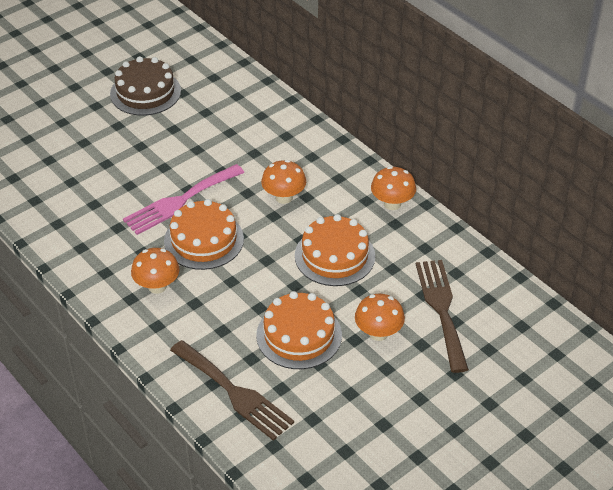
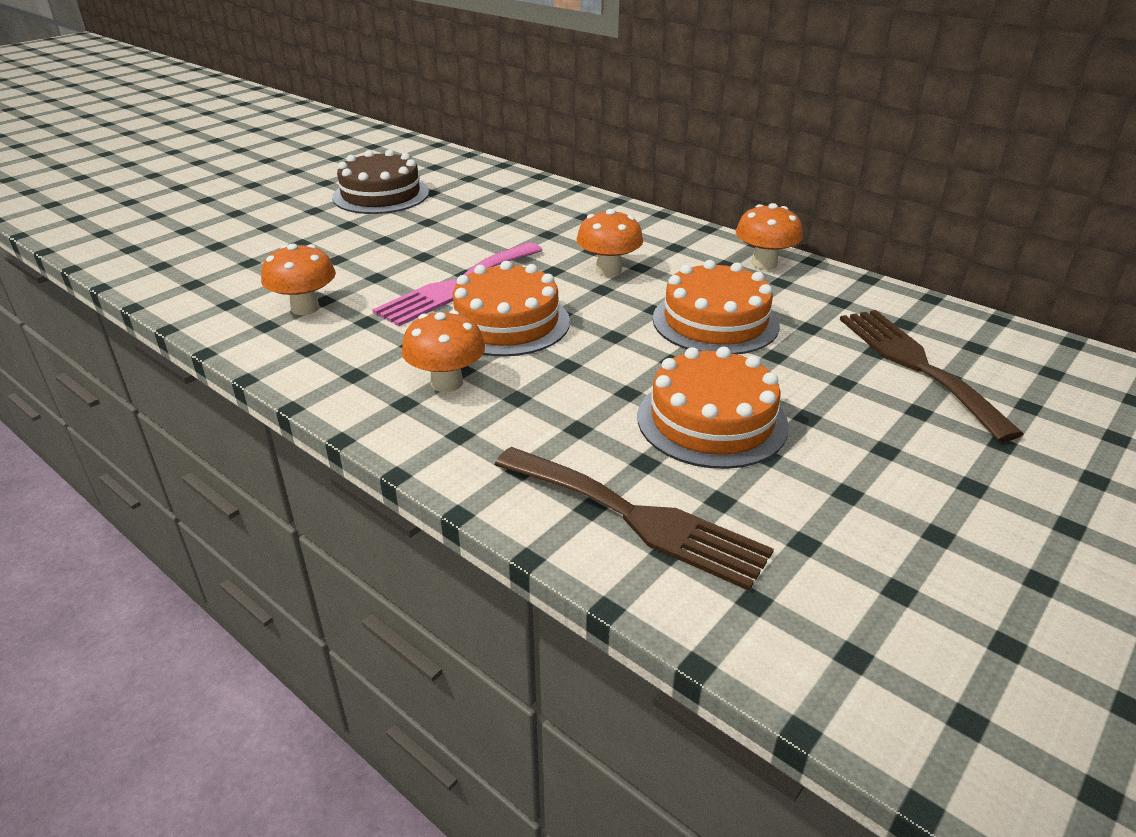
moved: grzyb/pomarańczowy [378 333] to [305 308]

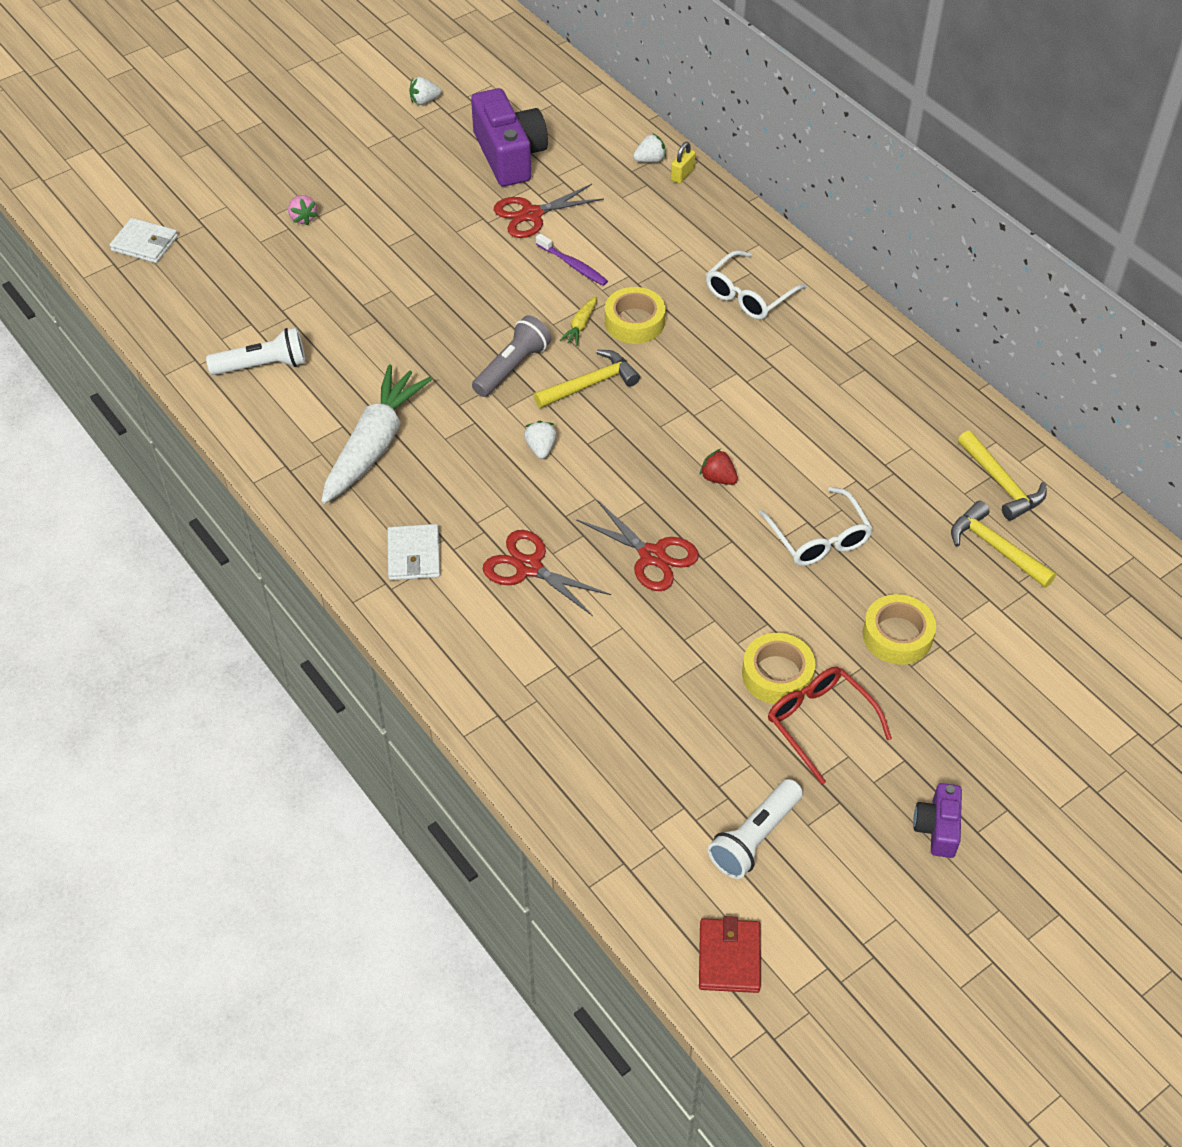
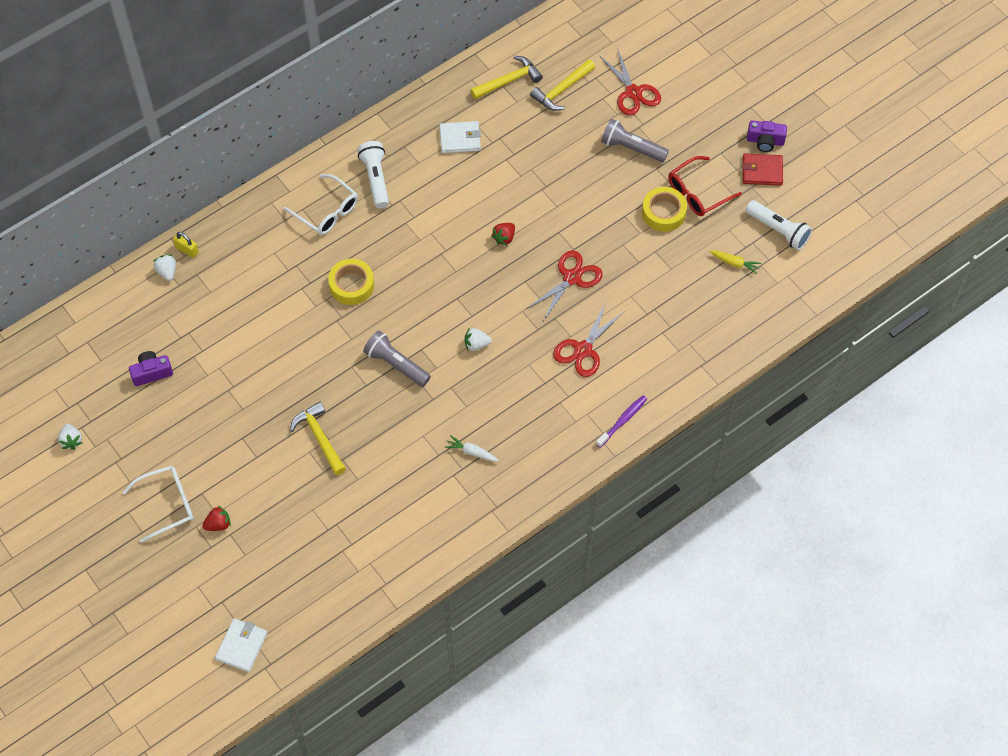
moved: latarka/biały [263 366] to [376 179]; portfel/biały [414 555] to [460 139]; nożyczki/czerwony [531 214] to [633 93]; młotek/żółty [590 384] to [319 438]; szczoteczka do zębów/fioletowy [573 265] to [622 421]; marchewka/żółty [580 326] to [735 263]; portfel/czerwony [729 957] to [762 171]; okulary/biały [819 538] to [167 504]
replaced: taśma klejąca/żółty [897 635] to latarka/szary [631 148]
recoloured: truskawka/różowy [303 218] to truskawka/czerwony [218 524]
resized: marchewka/biały [374 444] = [471 452] x0.40; aparat fotograficzny/fioletowy [509 155] = [151 372] x0.52

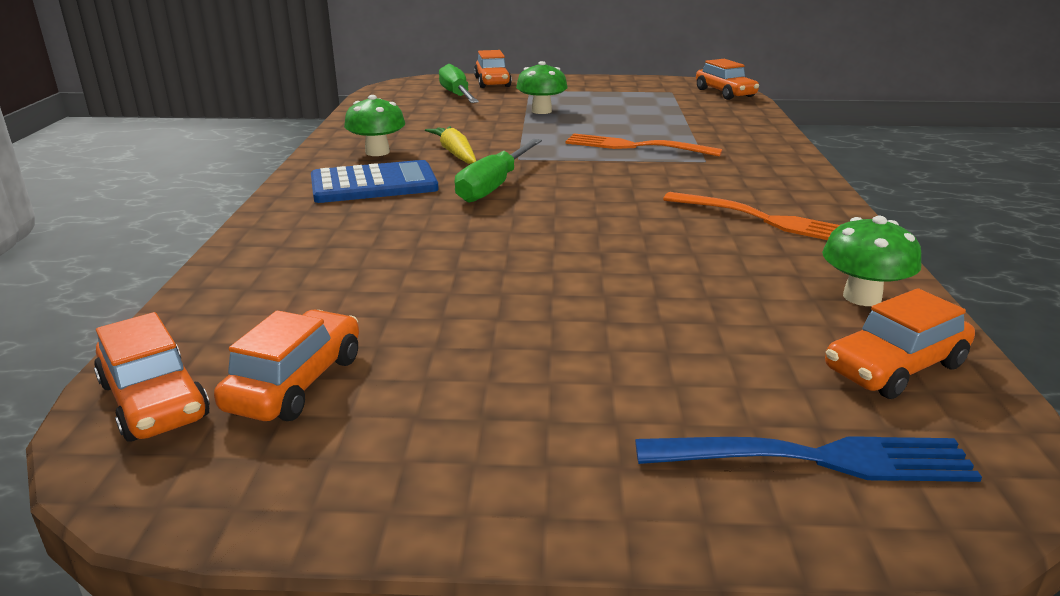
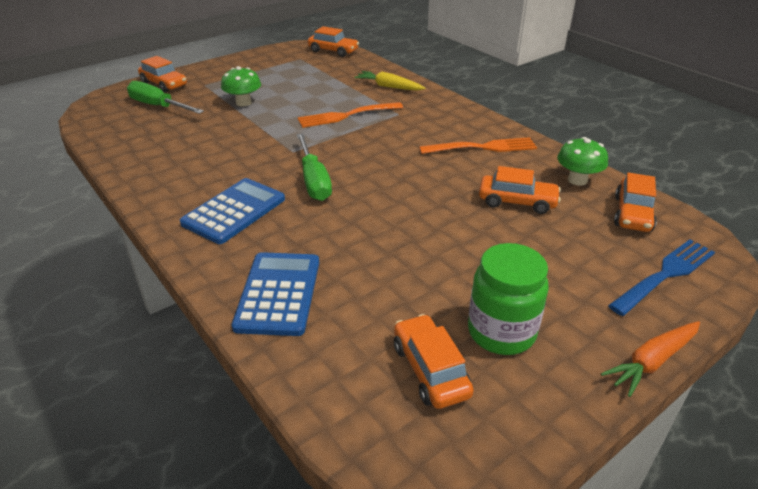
removed: grzyb/zielony [377 152]
added: kalkulator/niebieski [278 293]; słoik/zielony [501 332]; marchewka/pomarańczowy [652 362]
moved: samochód/pomarańczowy [154 400] to [517 202]; marchewka/żółty [455 153] to [389 87]

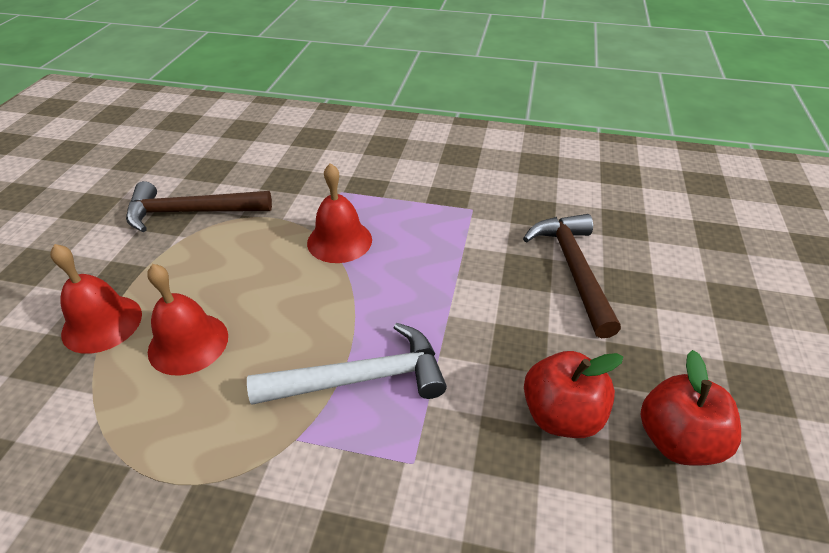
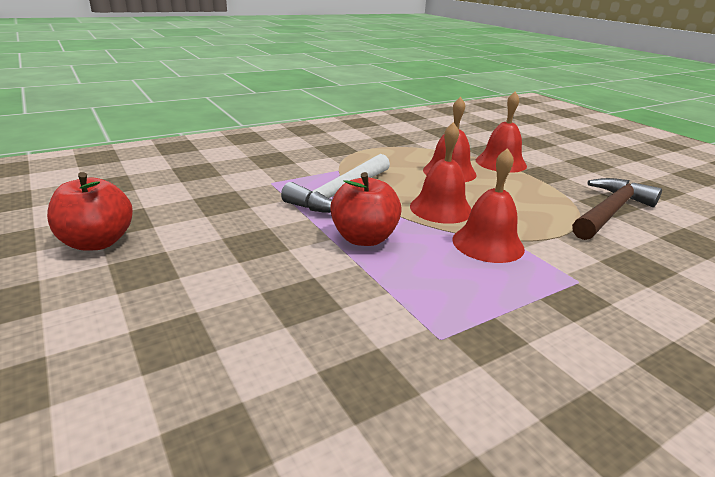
removed: młotek/brązowy [573 270]
added: dzwonek/czerwony [441 208]
moved: jabłko/czerwony [561 415] to [364 238]

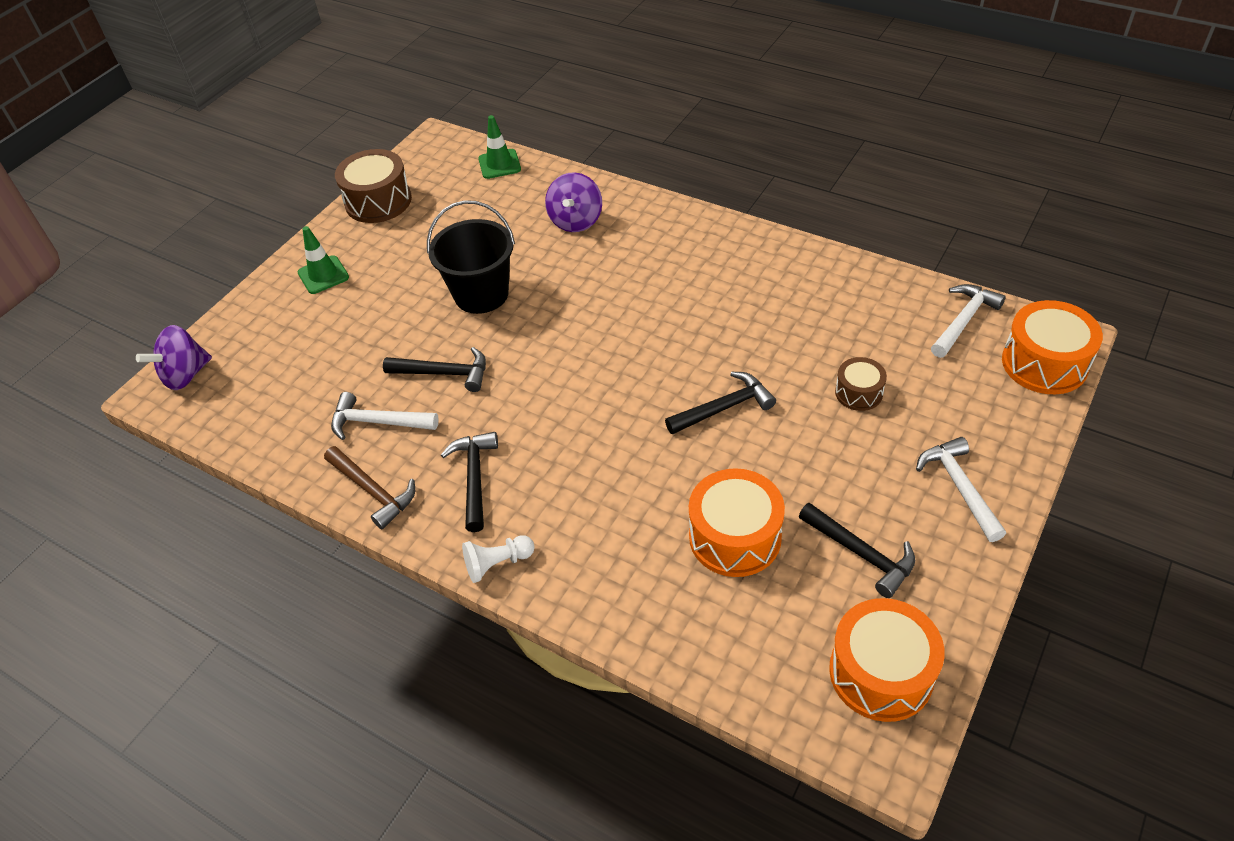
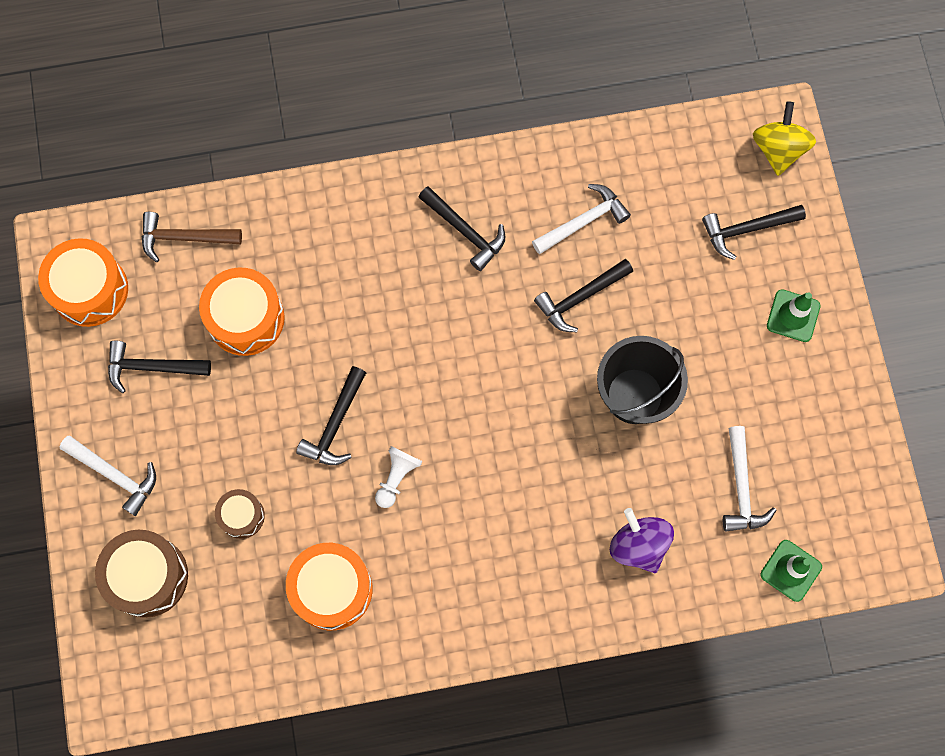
added: młotek/czarny [747 229]
moved: młotek/brązowy [373 491] to [184 238]; bęben/brązowy [378 201] to [147 576]; pionek/biały [497 563] to [397 477]; młotek/biały [963 320] to [741 487]; bęben/pomarańczowy [1044 363] to [332 589]
recoloured: bączek/fioletowy [185 375] to bączek/żółty [778 149]

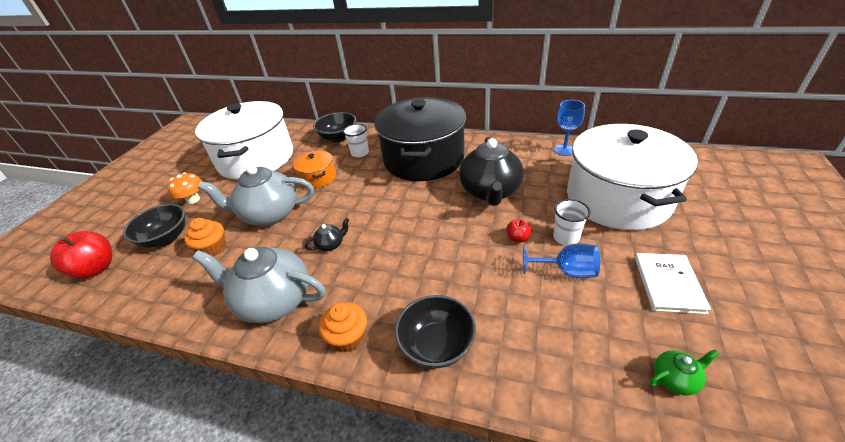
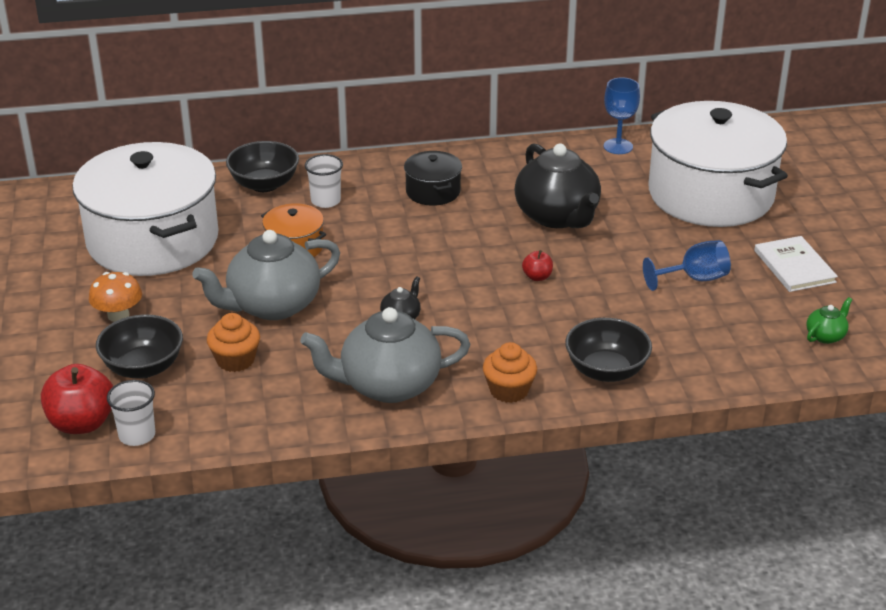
moved: jabłko/czerwony [517 238] to [537 277]; szklanka/biały [566 237] to [137 435]
resized: garnek/czarny [423 158] = [433 191] x0.44

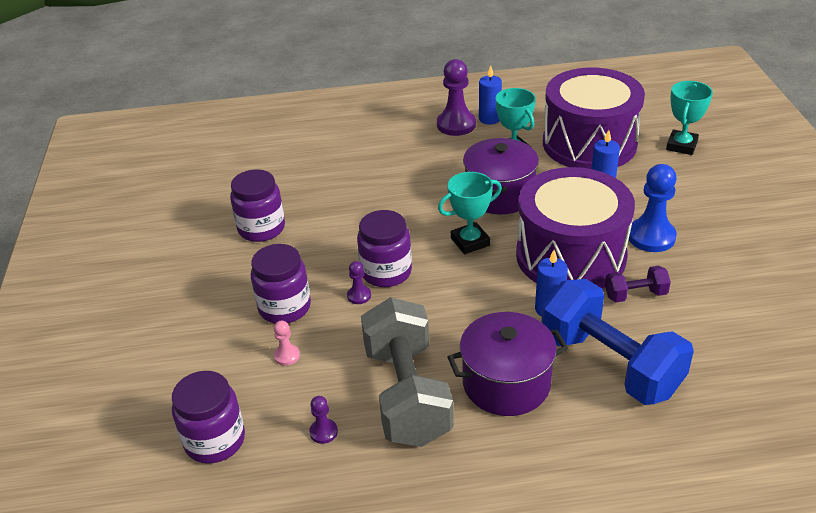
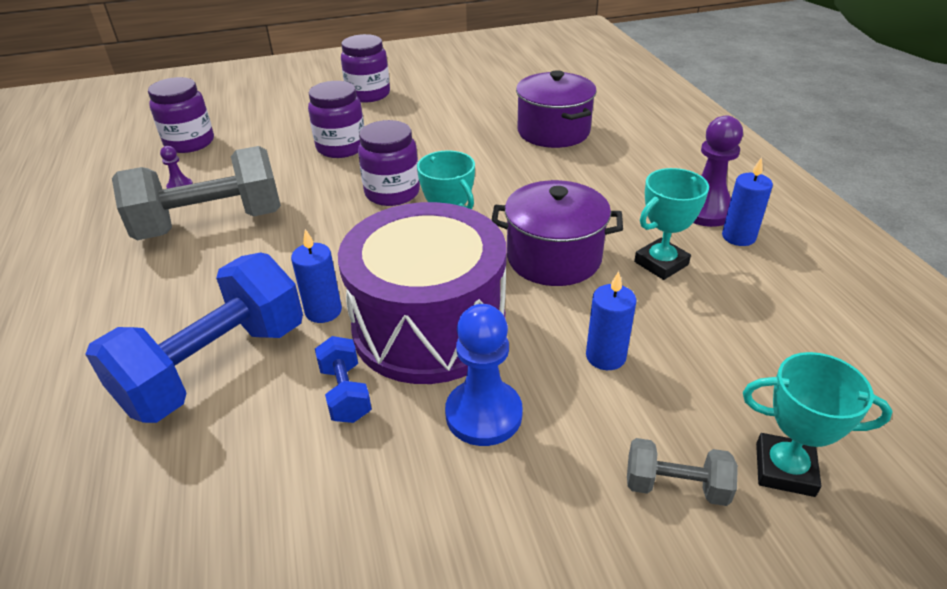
removed: pionek/różowy [287 356]; pionek/fioletowy [359 296]; bęben/fioletowy [589 144]
added: hantel/szary [675 486]
moved: słoik/fioletowy [261 228] to [368 94]; garnek/fioletowy [506 383] to [553 131]
recoloured: hantel/fioletowy [635 295] to hantel/niebieski [345 393]

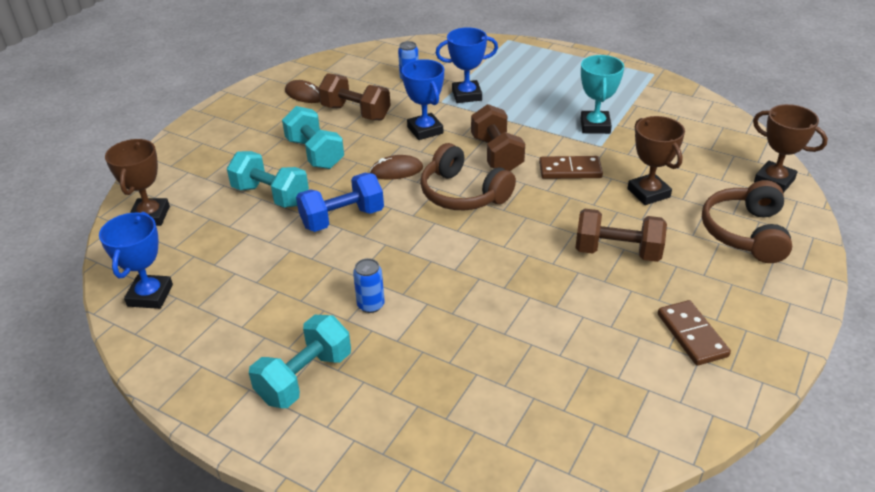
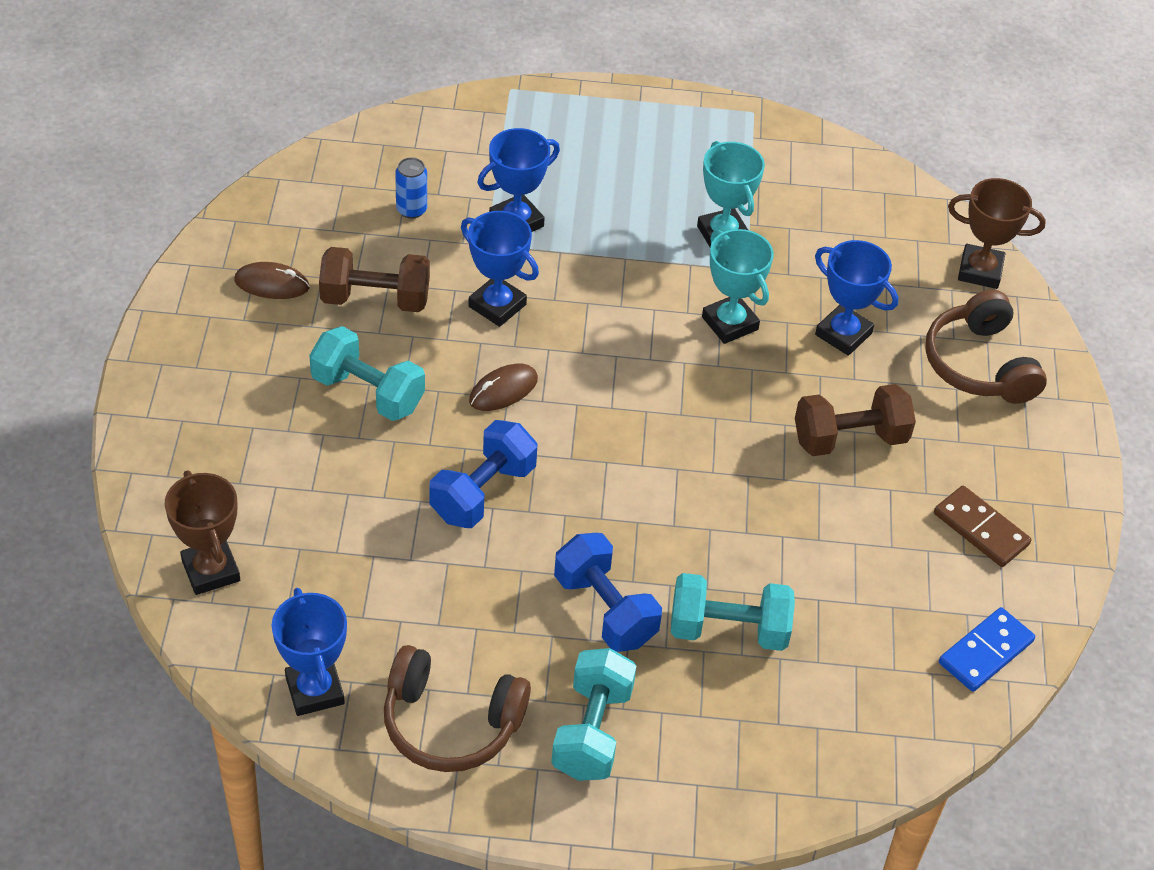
removed: hantel/brązowy [496 154]
added: kostka domina/niebieski [986 652]
moved: hantel/turkusowy [271 195] to [728 630]; słuchawki/brązowy [463 194] to [450 723]
replaced: puszka/niebieski [371 305] to hantel/niebieski [605 609]; kostka domina/brązowy [570 170] to puchar/turkusowy [730 323]
recoloured: puchar/brązowy [648 193] to puchar/niebieski [843 334]

